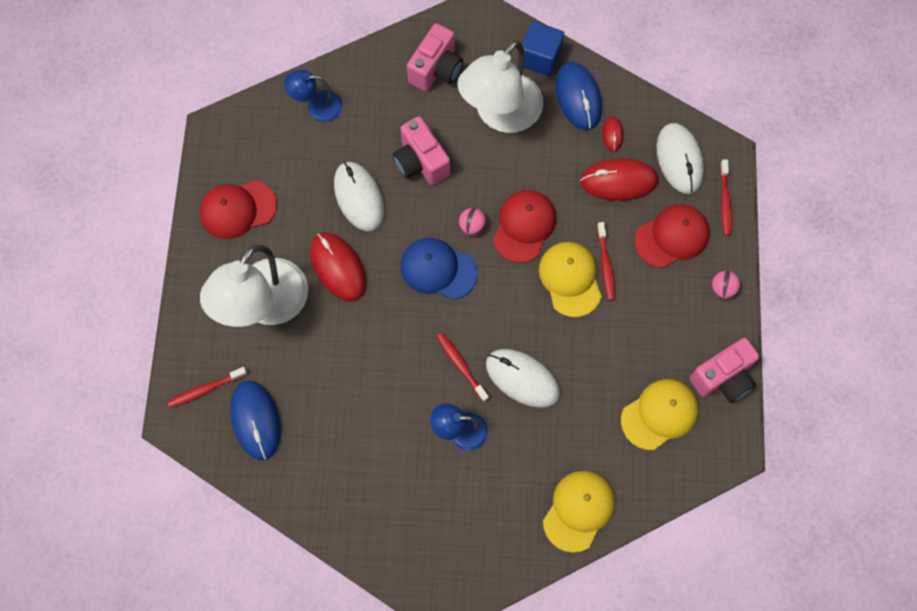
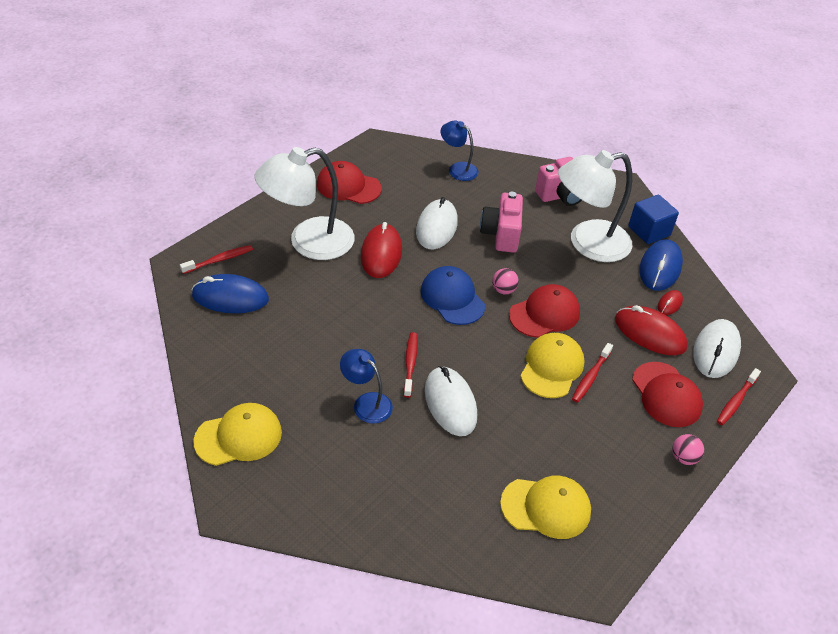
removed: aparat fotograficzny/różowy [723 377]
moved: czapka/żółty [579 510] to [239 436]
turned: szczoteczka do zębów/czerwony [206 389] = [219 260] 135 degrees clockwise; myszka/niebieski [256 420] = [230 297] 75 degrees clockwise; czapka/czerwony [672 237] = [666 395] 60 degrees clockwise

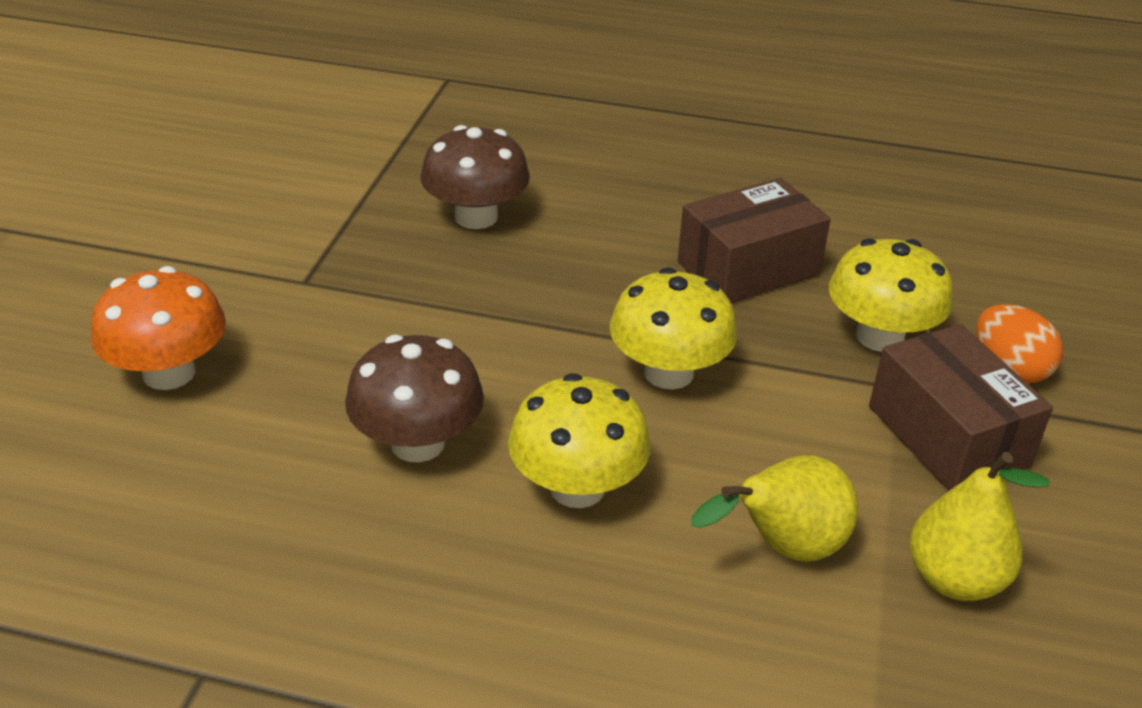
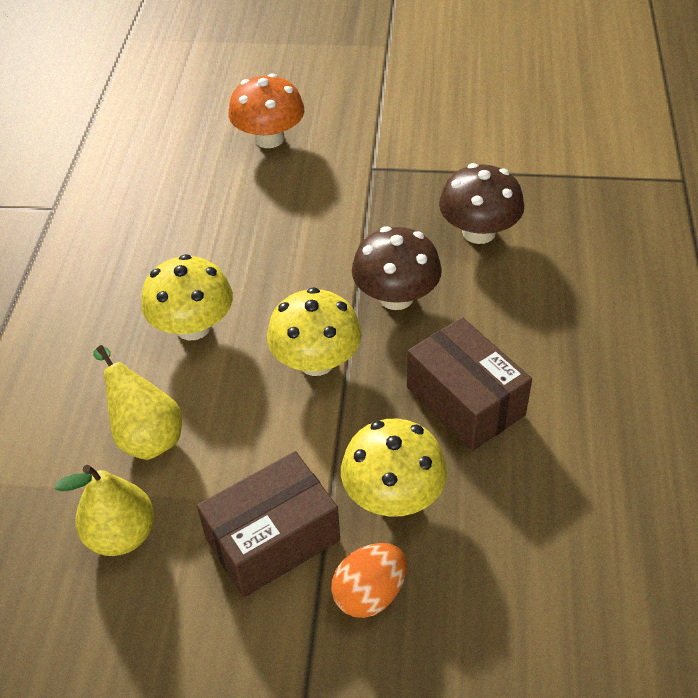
moved: grzyb/brązowy [417 443] to [396 297]

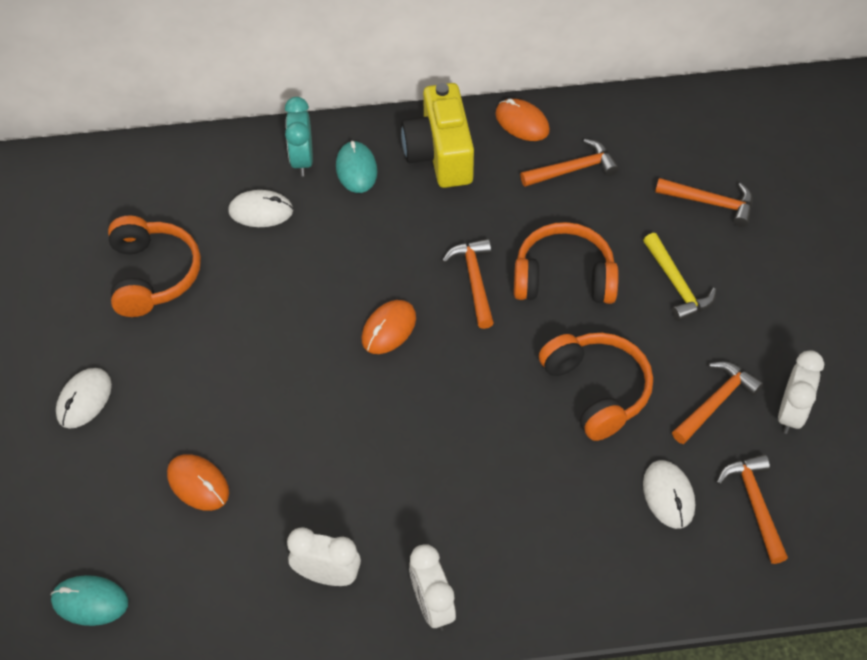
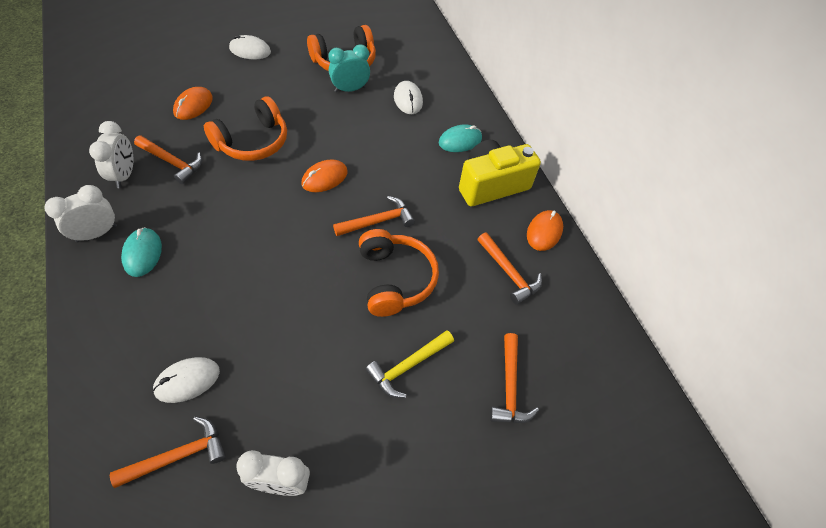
moved: myszka/turkusowy [90 602] to [142 253]; budzik/turkusowy [302 160] to [350 89]; słuchawki/pomarańczowy [596 390] to [253 142]; młotek/pomarańczowy [715 402] to [172 162]
turned: myszka/pomarańczowy [389 329] = [324 178] 60 degrees counterclockwise

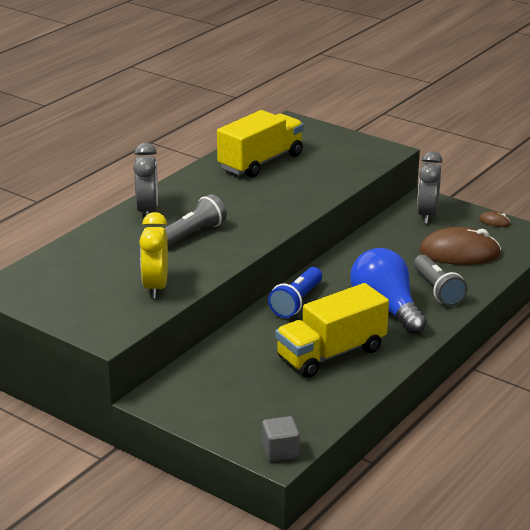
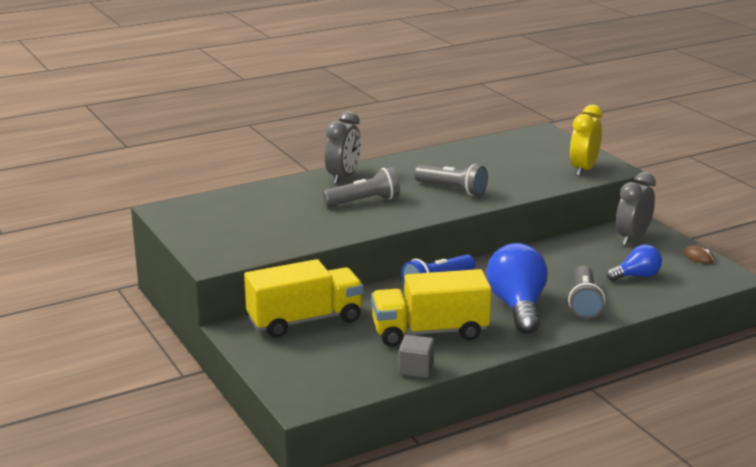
added: latarka/szary [452 189]
moved: budzik/żółty [155 287] to [583 169]; ciężarówka/żółty [261 162] to [305 320]; sześcian/szary [280 451] to [416 369]
replaced: myszka/brązowy [459 253] to żarówka/niebieski [636 276]

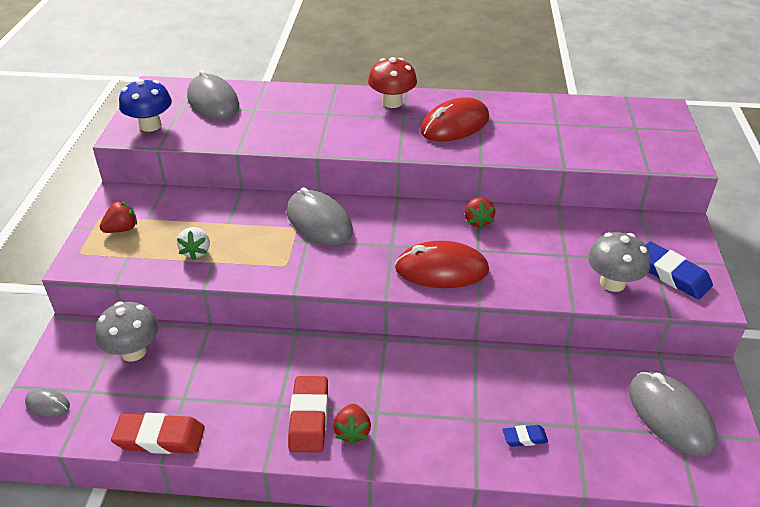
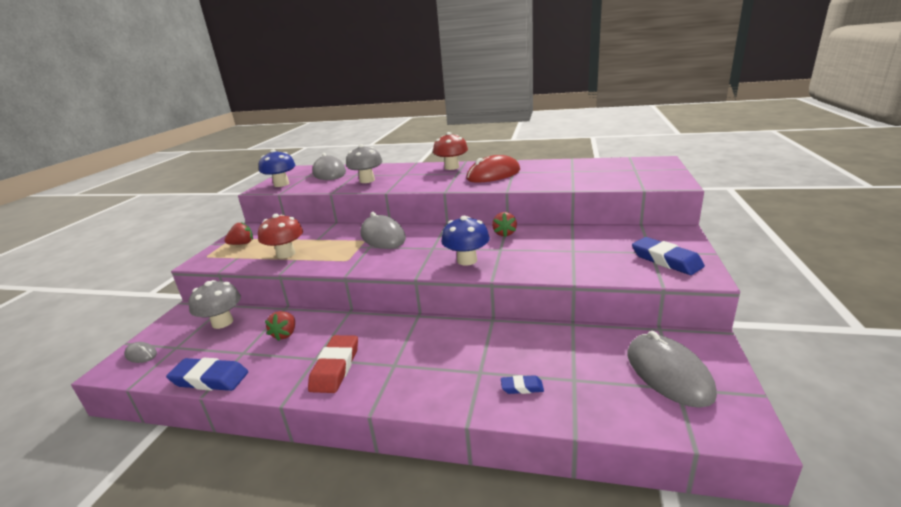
moved: truskawka/czerwony [352 432] to [285 334]; grzyb/szary [612 283] to [367 180]
replaced: truskawka/biały [196 252] to grzyb/czerwony [286 254]; myszka/czerwony [441 269] to grzyb/niebieski [467 260]
recoloured: gumka do mazania/czerwony [160 438] to gumka do mazania/niebieski [210 379]

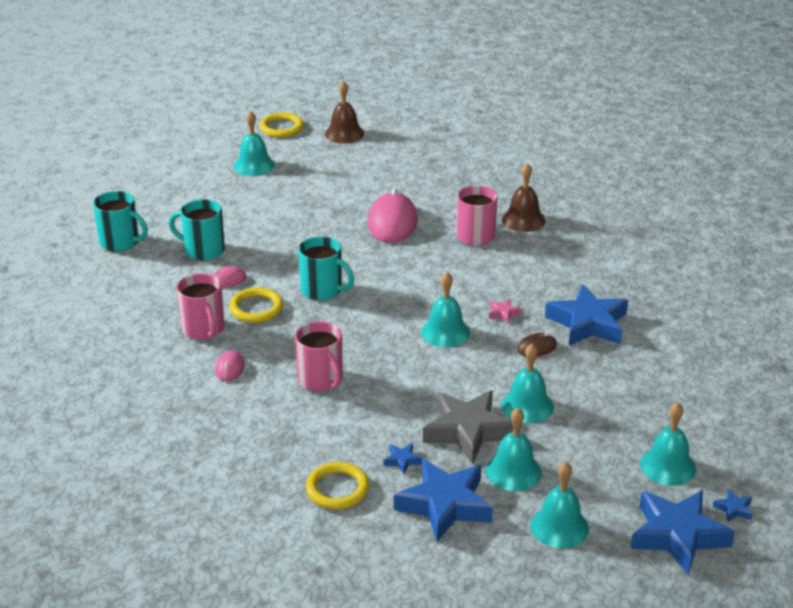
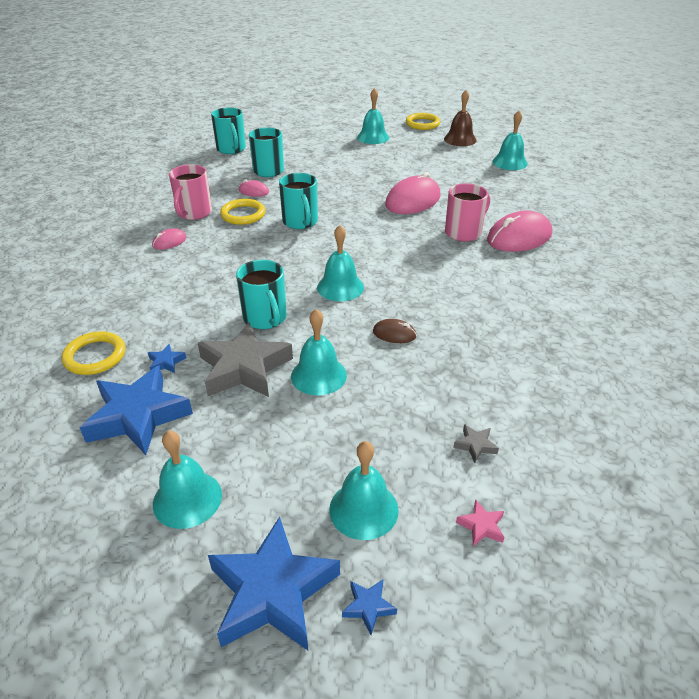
removed: kubek/różowy [321 380]; gwiazda/niebieski [588 323]
added: kubek/turkusowy [265 318]; gwiazda/szary [475 445]
moved: dzwonek/turkusowy [513 471] to [509 162]; gwiazda/różowy [503 313] to [481 526]
replaced: dzwonek/brązowy [523 220] to myszka/różowy [519 237]

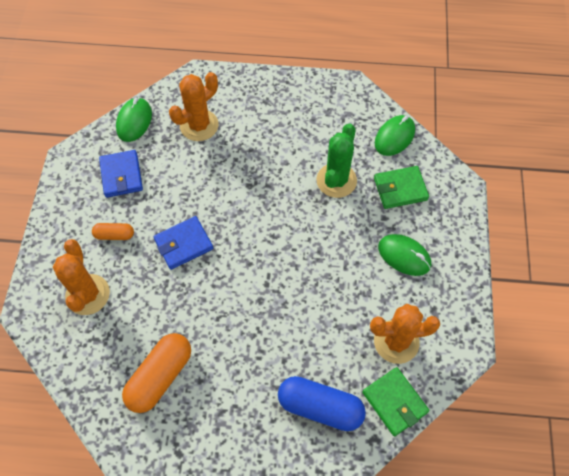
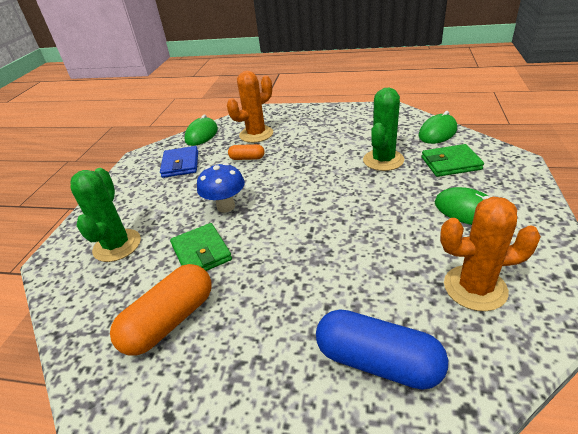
moved: kapsułka/pomarańczowy [114 235] to [247 158]; portfel/zielony [394 402] to [201 252]
replaced: portfel/niebieski [183 244] to grzyb/niebieski [226 206]
recoloured: kaktus/pomarańczowy [87 294] to kaktus/zielony [117 245]

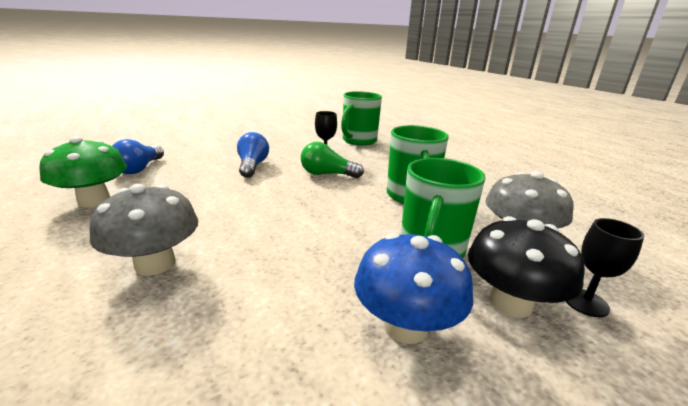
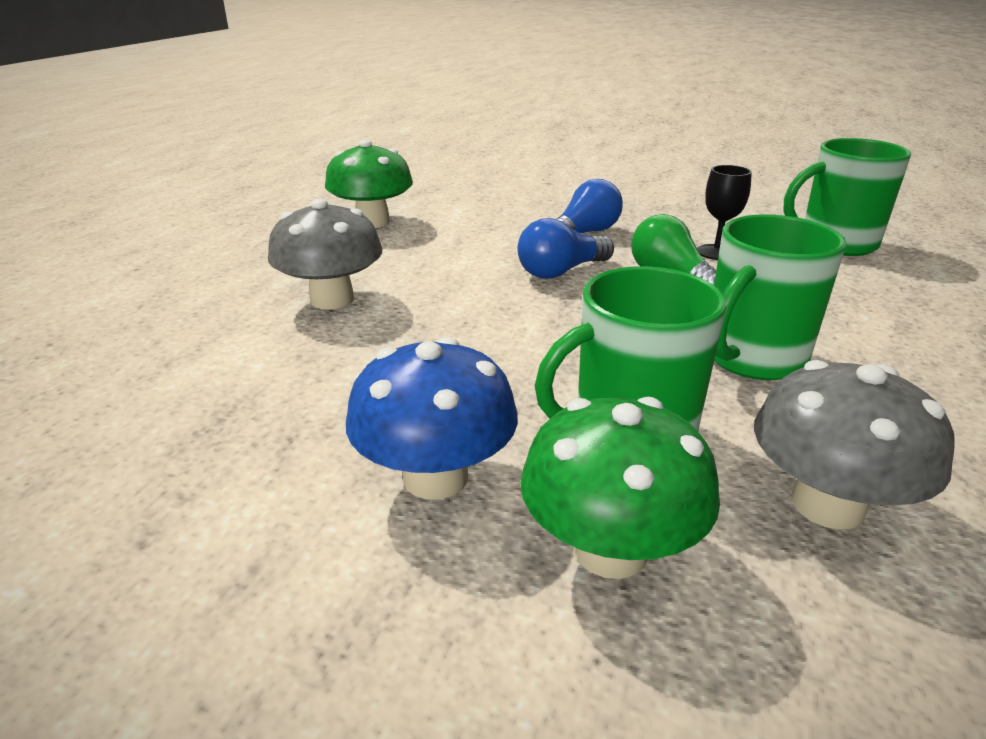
removed: kielich/czarny [585 302]
moved: żarówka/niebieski [139 169] to [561 271]
recoloured: grzyb/czarny [510 303] to grzyb/zielony [610 549]

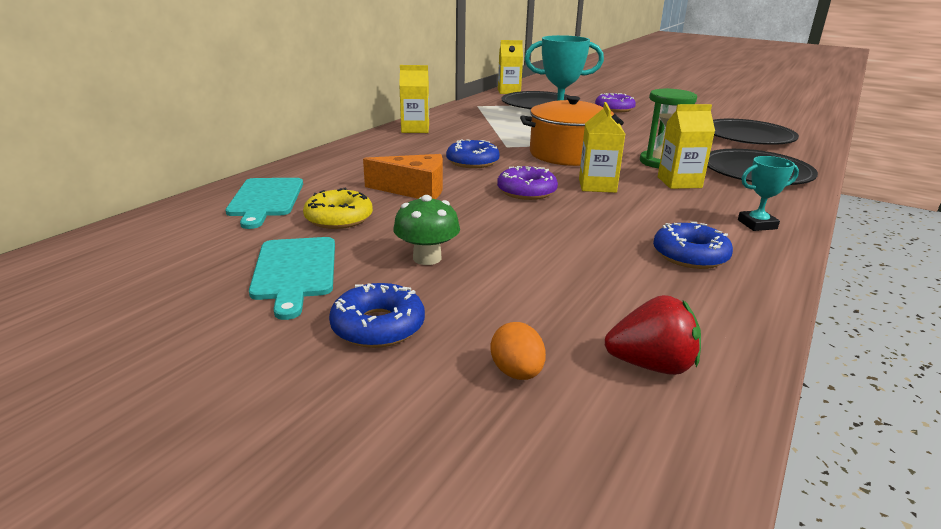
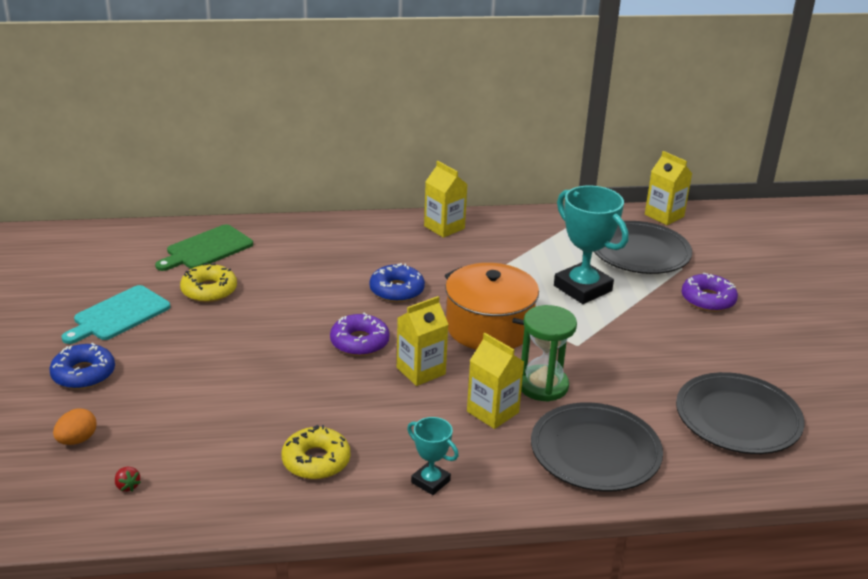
removed: ser/pomarańczowy [414 190]; grzyb/zielony [427 258]
recoloured: deska do krojenia/turkusowy [265 199] to deska do krojenia/zielony [206 249]; donut/niebieski [690 255] to donut/żółty [316 461]
resized: truskawka/czerwony [651 365] = [127 486] x0.47

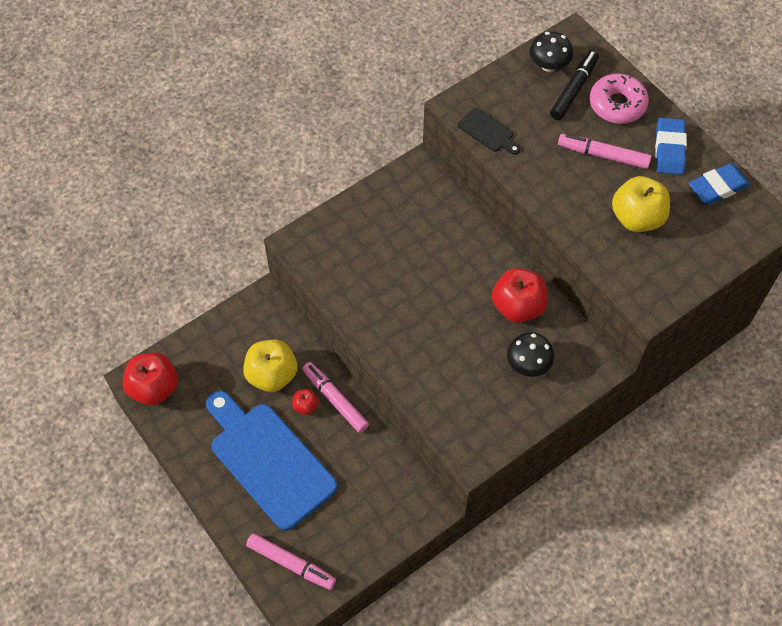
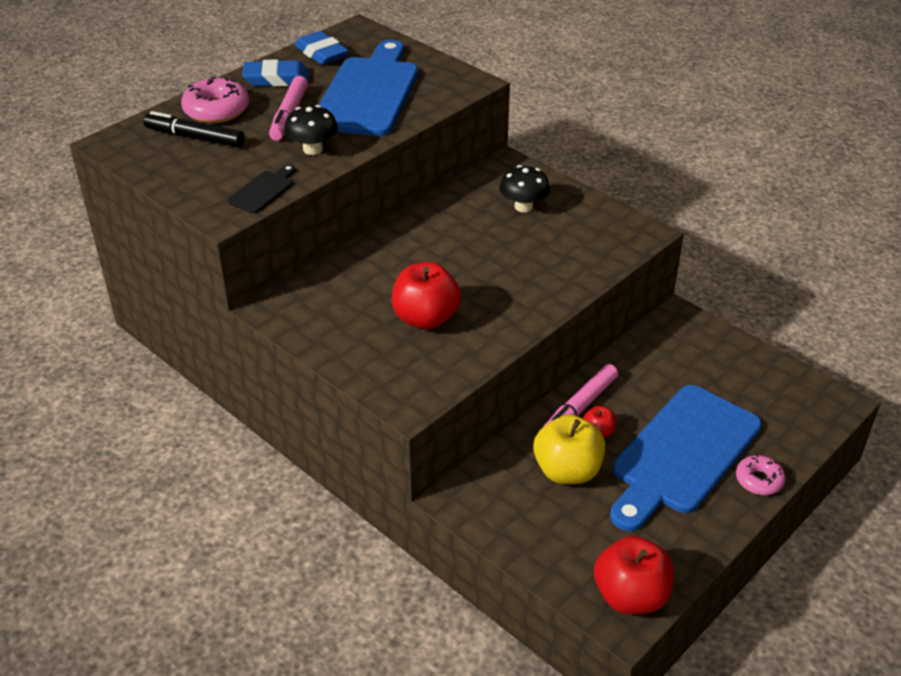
removed: flamaster/różowy [291 563]
added: donut/różowy [759 480]
moved: jabłko/czerwony [518 307] to [426 318]; grzyb/czarny [548 65] to [313 149]
replaced: jabłko/żółty [637 218] to deska do krojenia/niebieski [369 93]

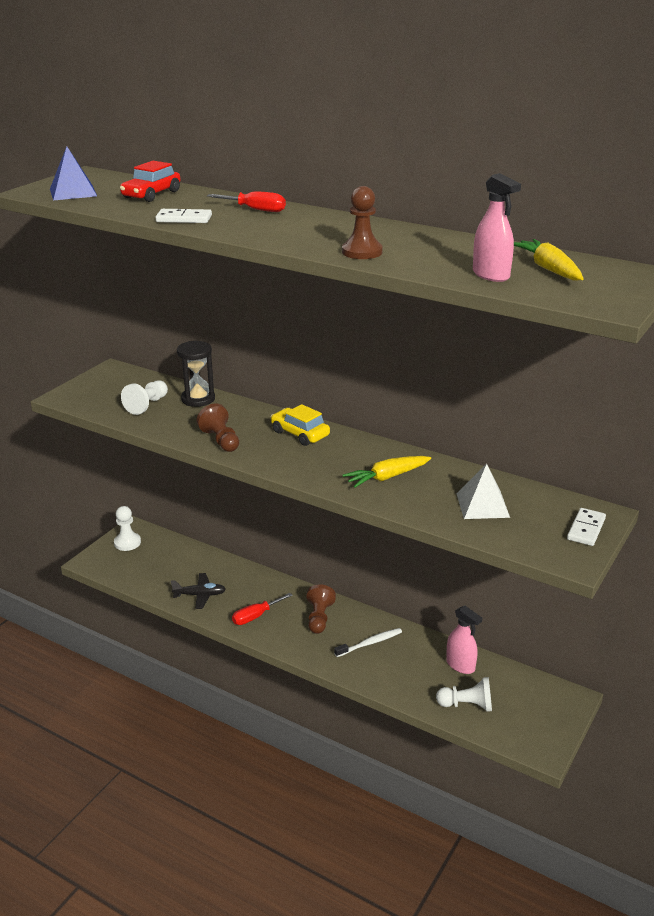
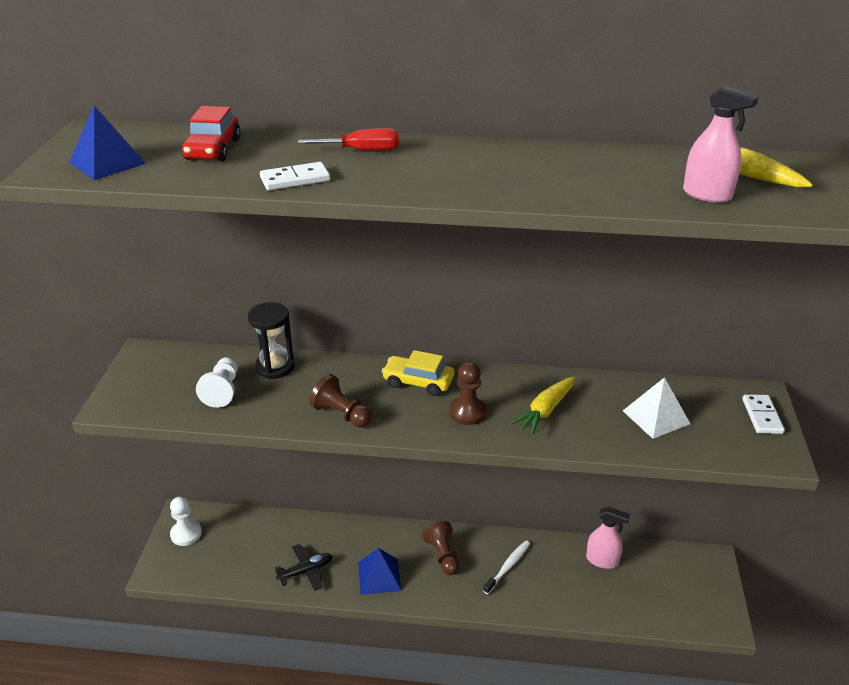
removed: pionek/biały [467 705]
moved: pionek/brązowy [362 252] to [467 412]
replaced: śrubokręt/czerwony [255 616] to piramida/niebieski [379 576]

